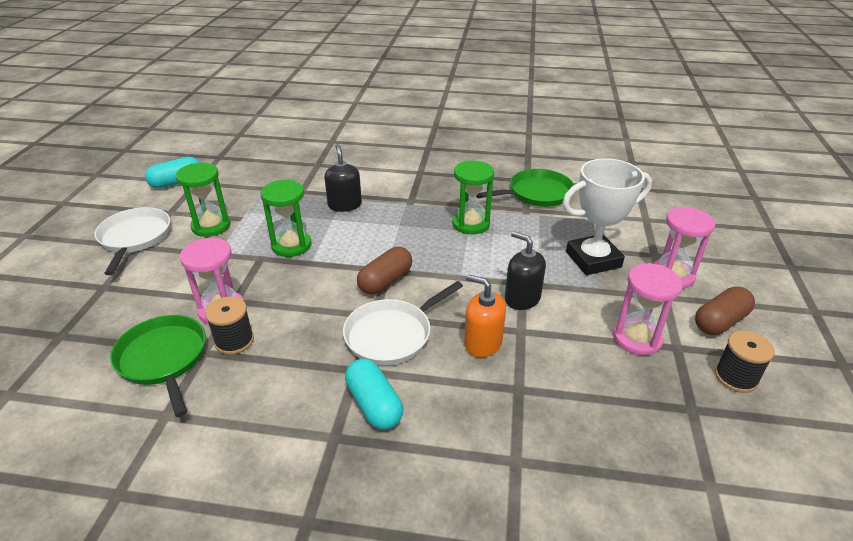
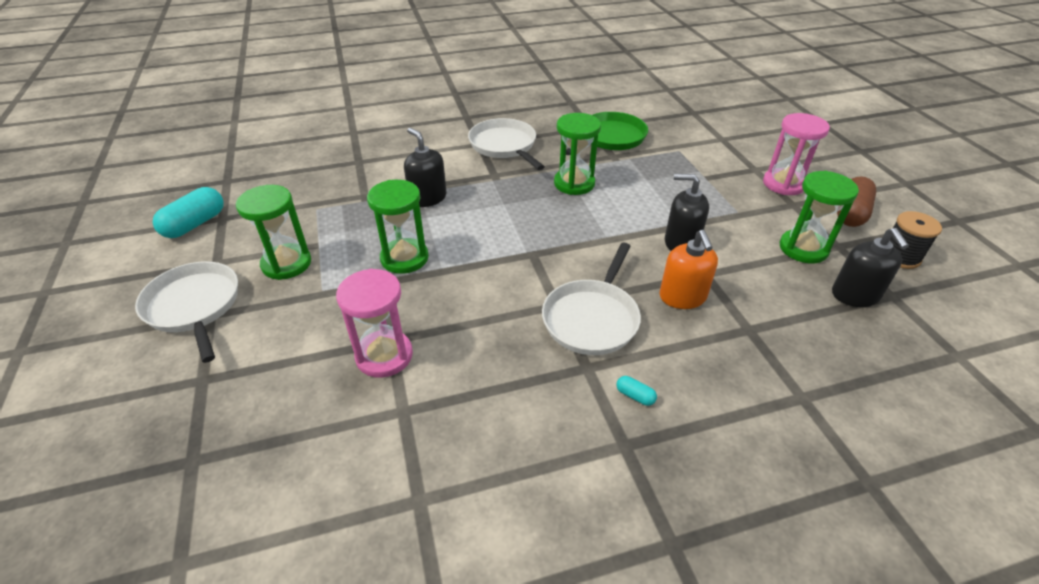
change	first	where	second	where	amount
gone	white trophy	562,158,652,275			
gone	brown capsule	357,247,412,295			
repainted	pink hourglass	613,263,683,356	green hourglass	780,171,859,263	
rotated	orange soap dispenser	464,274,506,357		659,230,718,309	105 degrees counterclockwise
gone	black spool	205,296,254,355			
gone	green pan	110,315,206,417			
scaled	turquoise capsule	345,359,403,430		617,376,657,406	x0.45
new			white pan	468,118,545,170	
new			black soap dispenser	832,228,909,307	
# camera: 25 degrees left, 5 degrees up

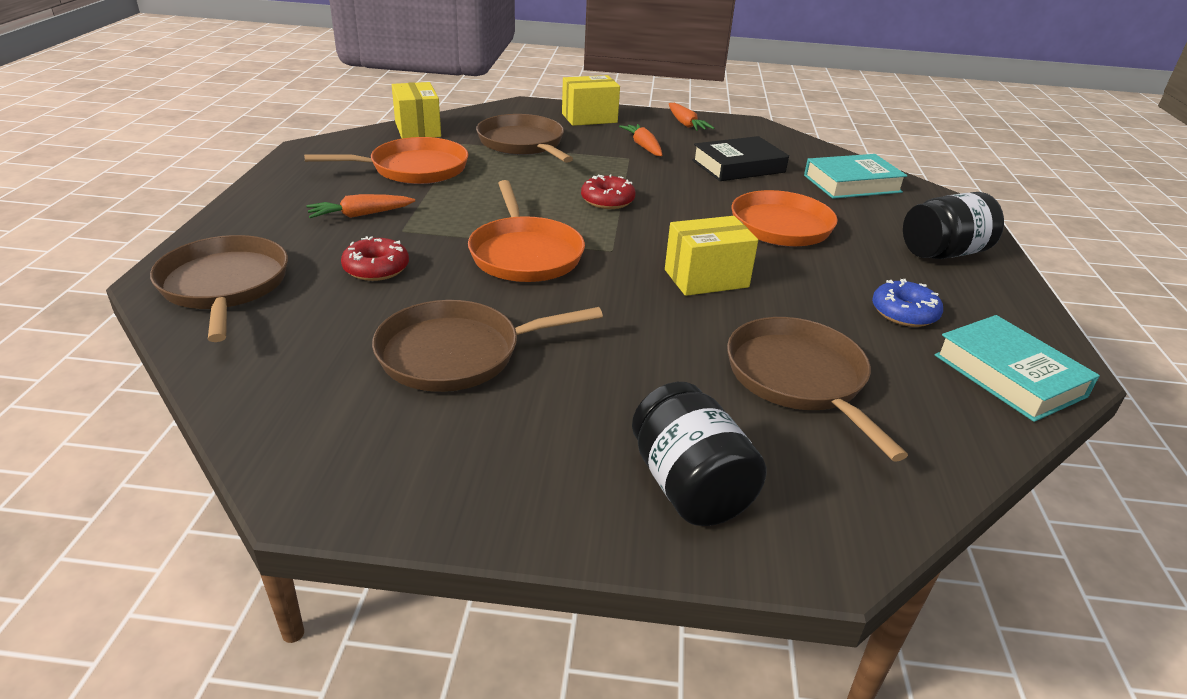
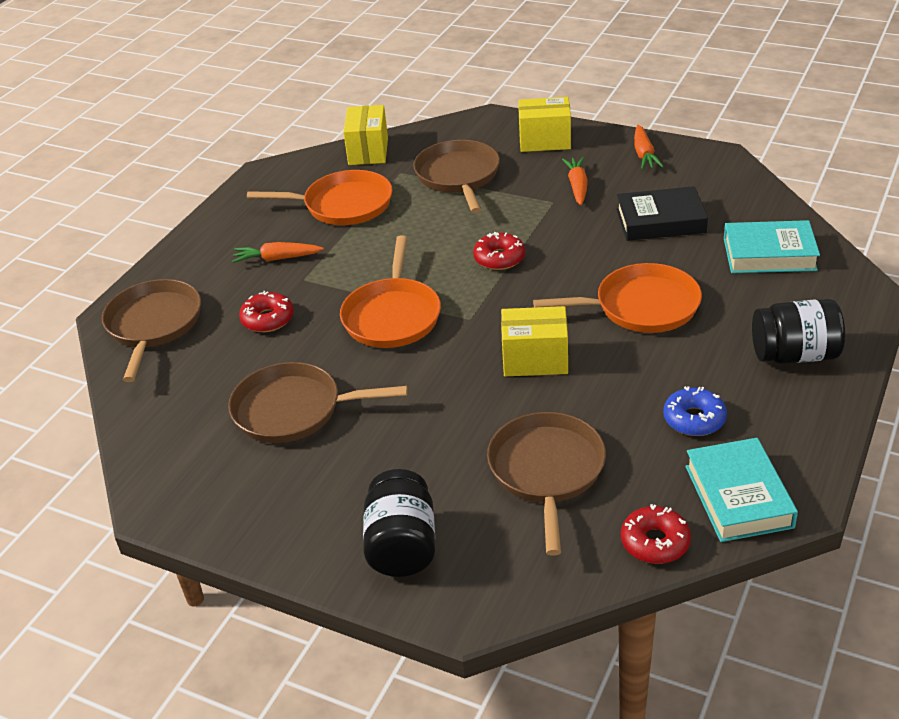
change	first	where	second	where	amount
new			red donut	621,504,691,564	
# camera: 25 degrees right, 5 degrees up

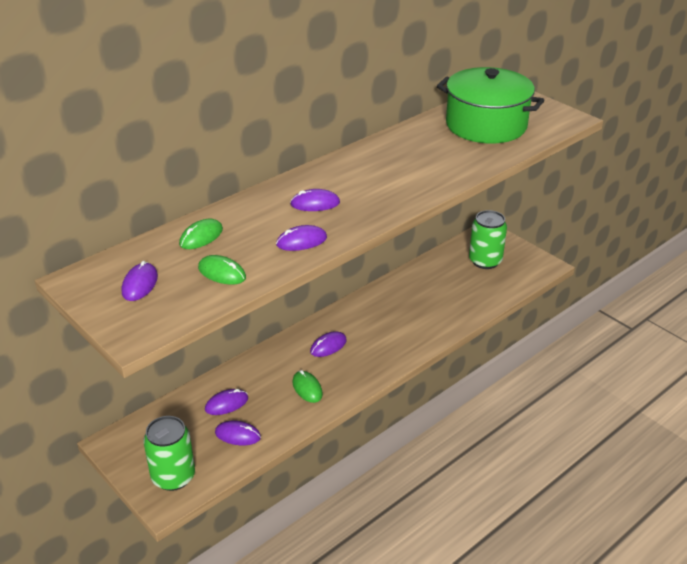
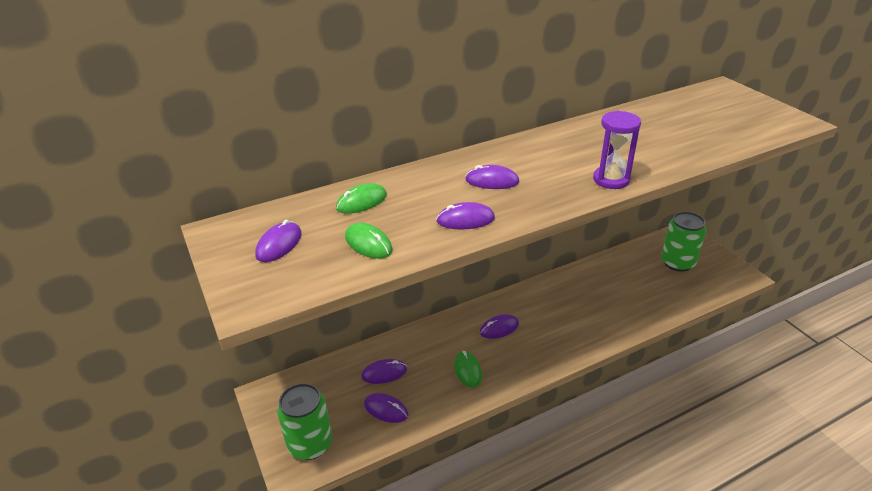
change	first	where	second	where	amount
gone	green pot	437,67,544,143			
new			purple hourglass	593,111,641,189	
# camera: 15 degrees right, 0 degrees up

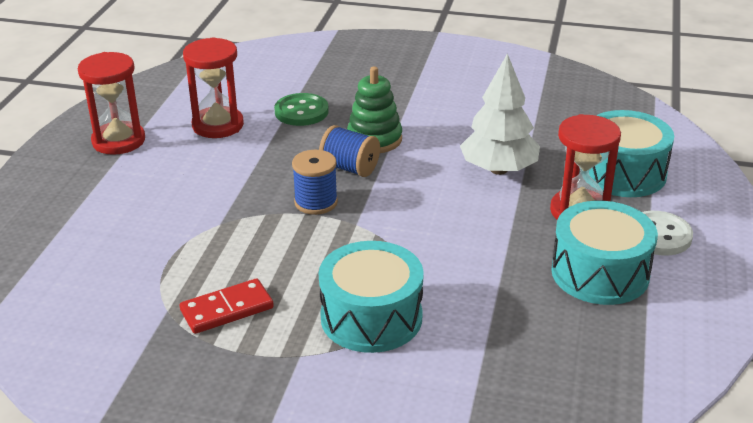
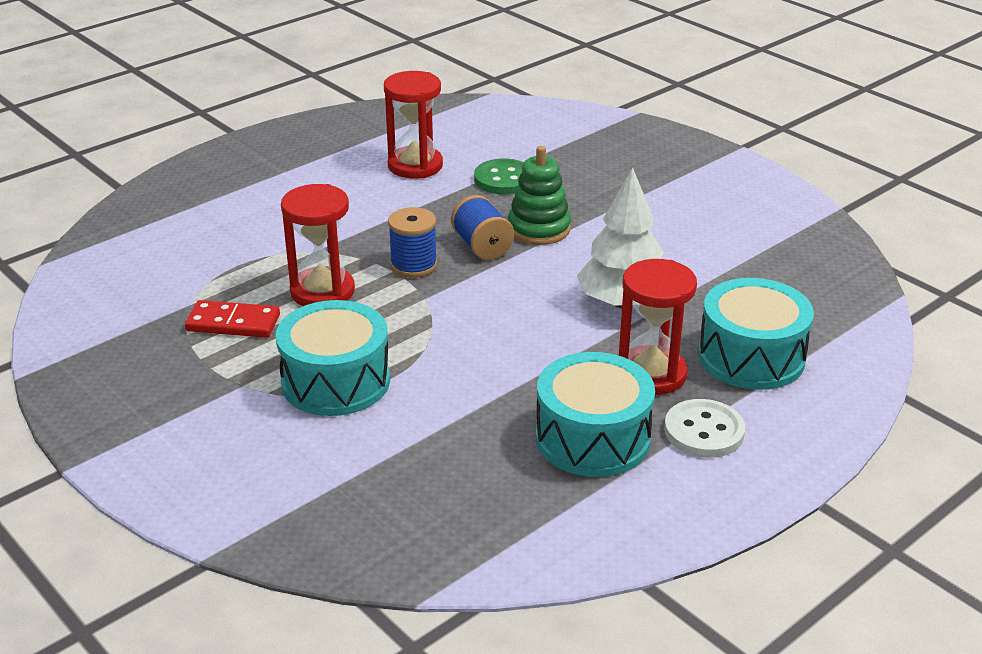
change	first	where	second	where	amount
shifted	red hourglass	78,52,145,155		281,184,355,306	
# camera: 35 degrees right, 0 degrees up

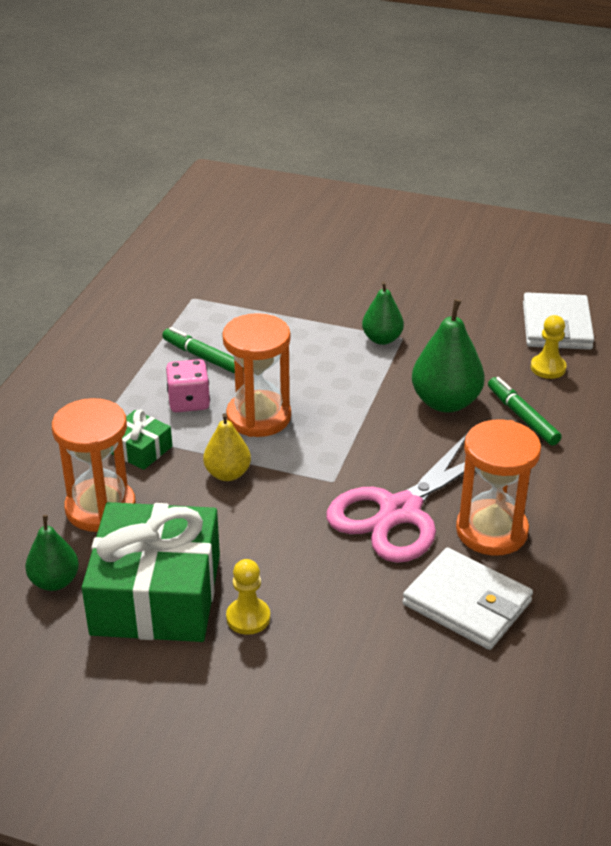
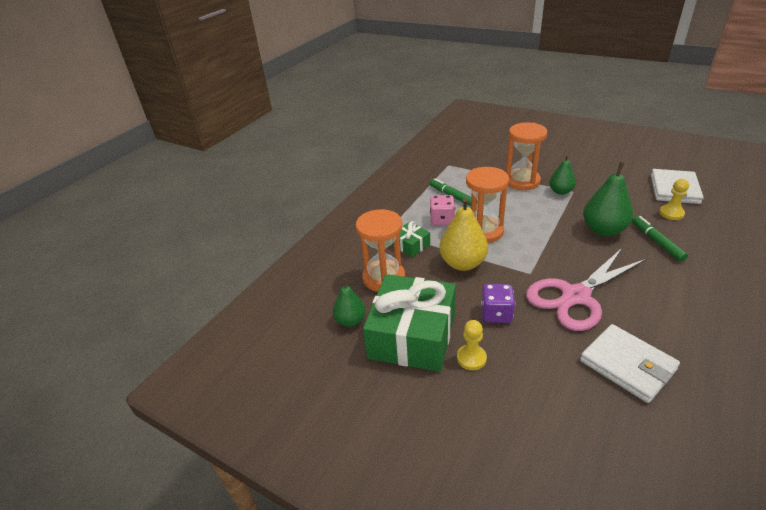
change	first	where	second	where	amount
scaled	yellow pear	203,413,251,481		439,198,488,271	x1.62
shifted	orange hourglass	456,420,541,556		506,122,547,190	
new			purple dice	481,284,515,323	
# camera: 15 degrees right, 0 degrees up

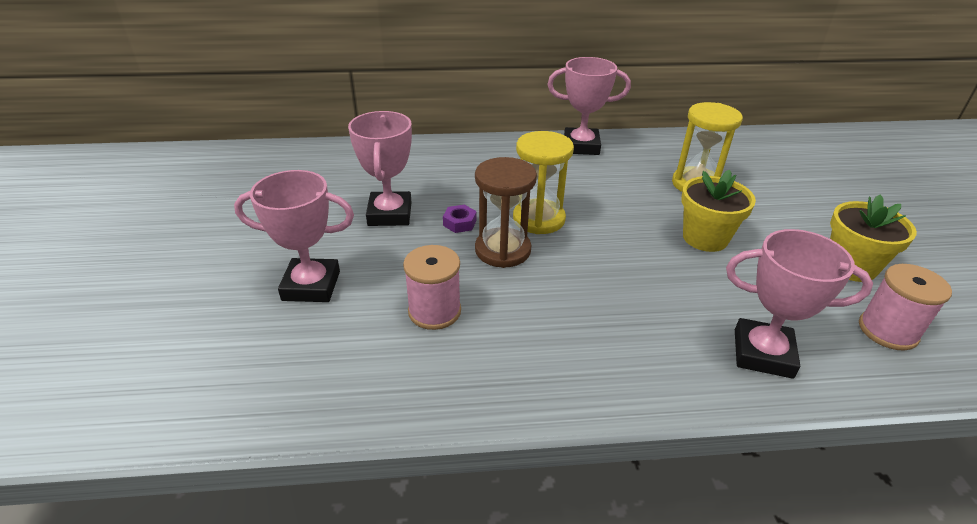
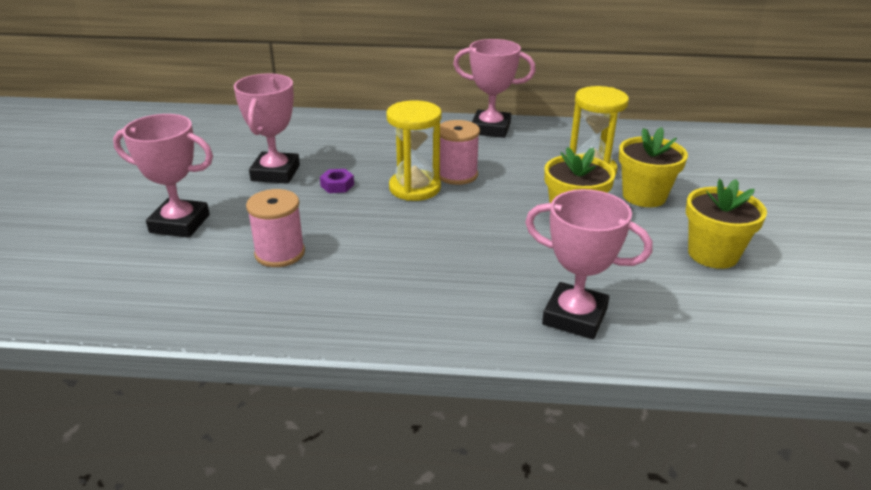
change	first	where	second	where	amount
gone	brown hourglass	475,157,537,268			
shifted	pink spool	859,264,952,351		440,120,480,185	
new			yellow flower pot	619,127,688,207	
# camera: 10 degrees right, 5 degrees down

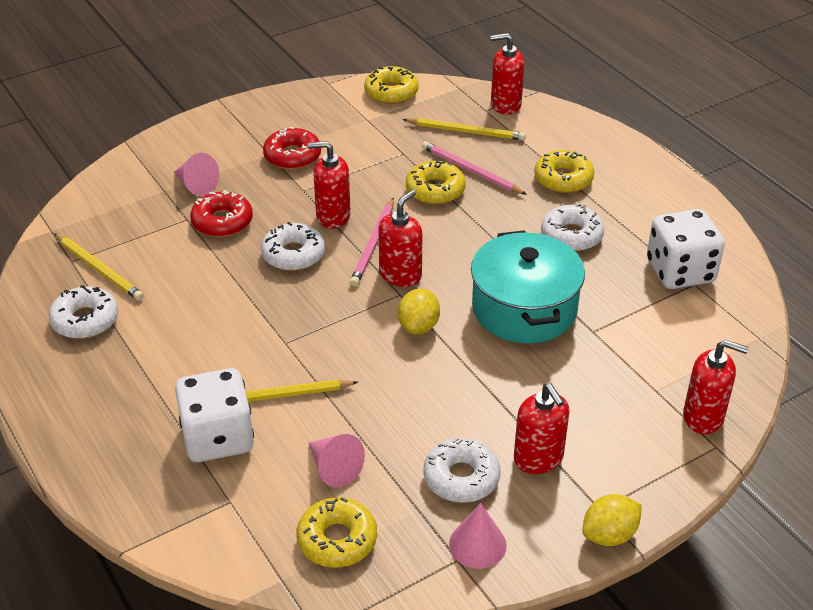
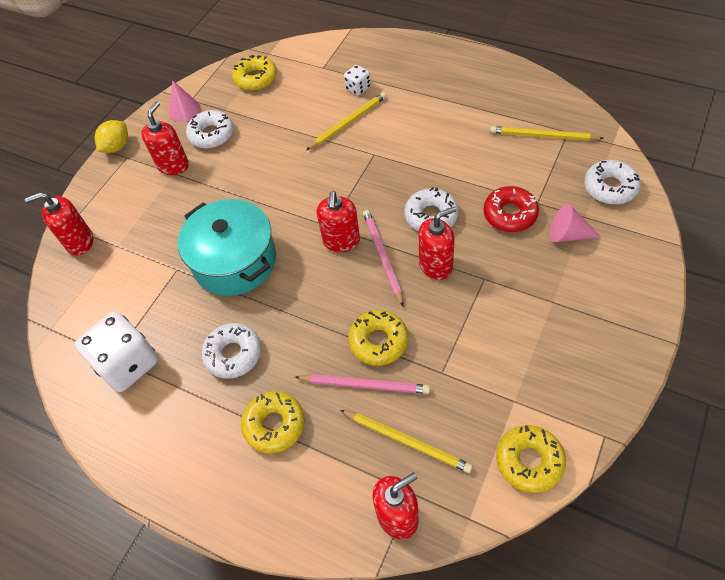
change	first	where	second	where	amount
rotated	yellow pencil	403,118,526,141		340,410,473,473	135 degrees counterclockwise
gone	red donut	263,127,321,170			
shifted	white donut	49,285,118,339		584,160,641,204	
gone	yellow lemon	398,289,440,334			
scaled	white dice	175,368,254,462		344,65,371,96	x0.49
rotated	red soap dispenser	514,383,570,474		141,101,189,175	75 degrees clockwise
gone	pink cone	309,434,365,487			
# camera: 155 degrees right, 15 degrees up

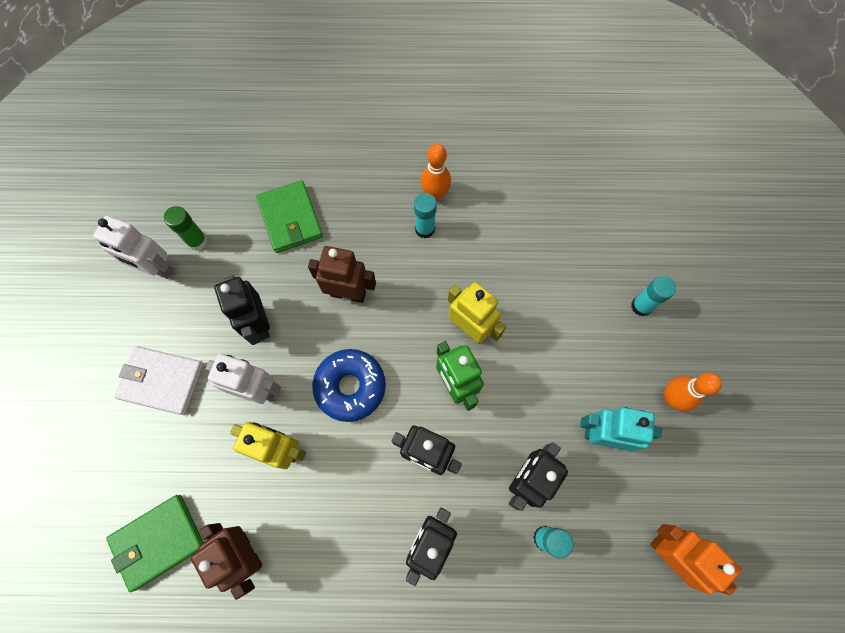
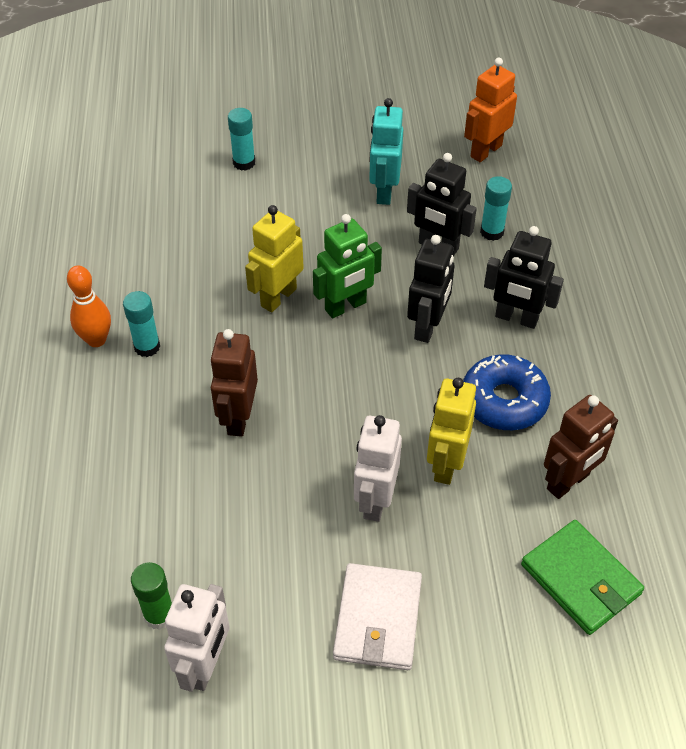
change	first	where	second	where	amount
gone	green wallet	256,180,323,253			
gone	black robot	214,275,270,345			
shifted	blue donut	312,349,386,422		463,354,551,430	
gone	orange bowling pin	663,372,722,411			
# camera: 95 degrees left, 20 degrees down

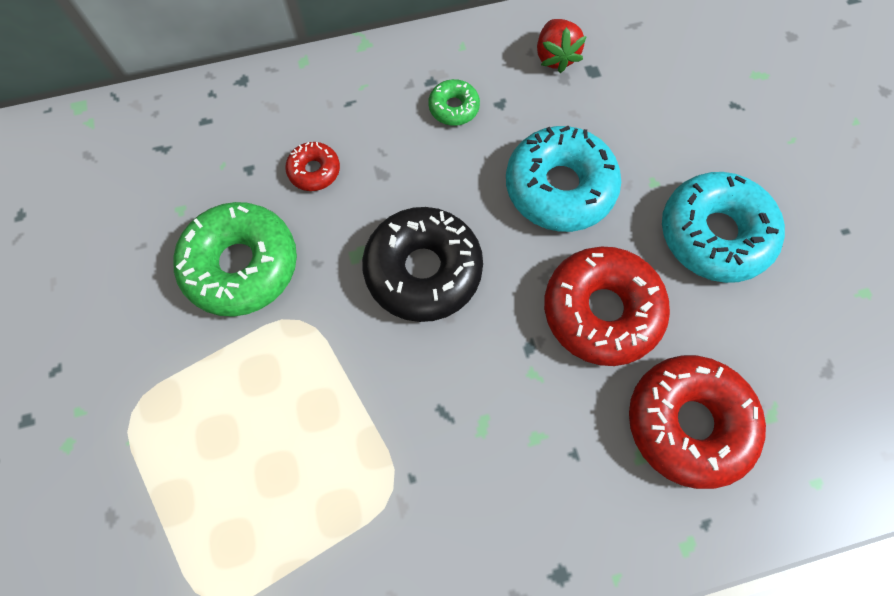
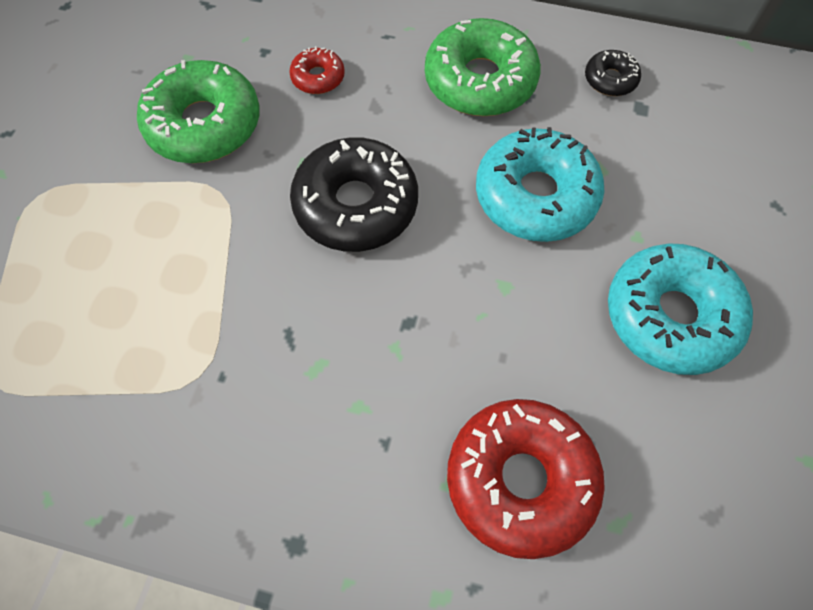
change	first	where	second	where	amount
swapped	red strawberry	537,19,587,73	black donut	585,50,641,96	
scaled	green donut	428,79,480,126		425,18,541,116	x2.07
gone	red donut	544,247,670,366			
# camera: 30 degrees right, 5 degrees down

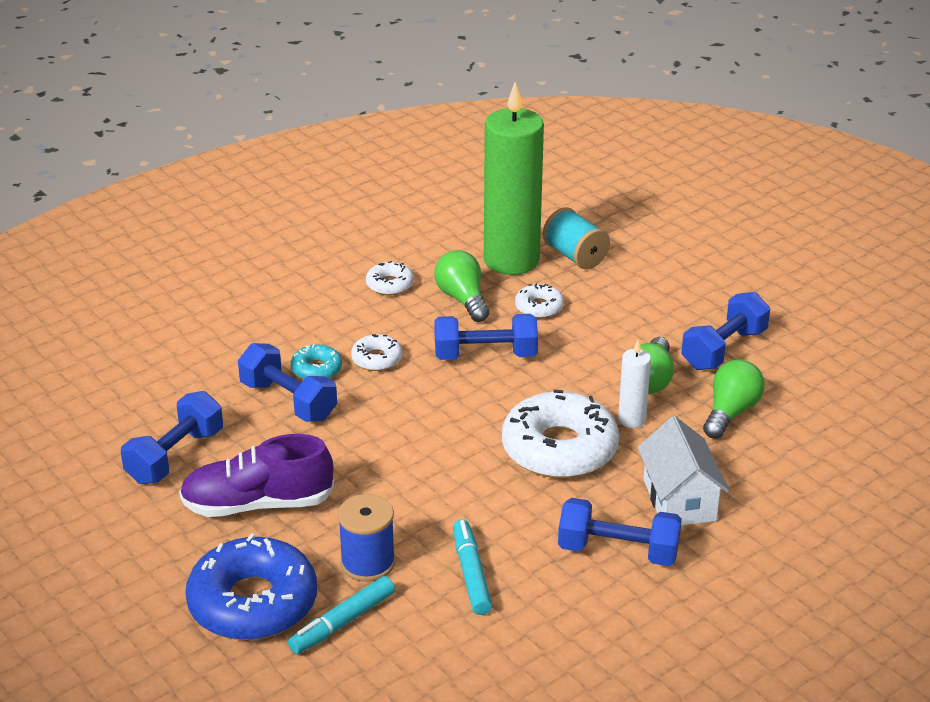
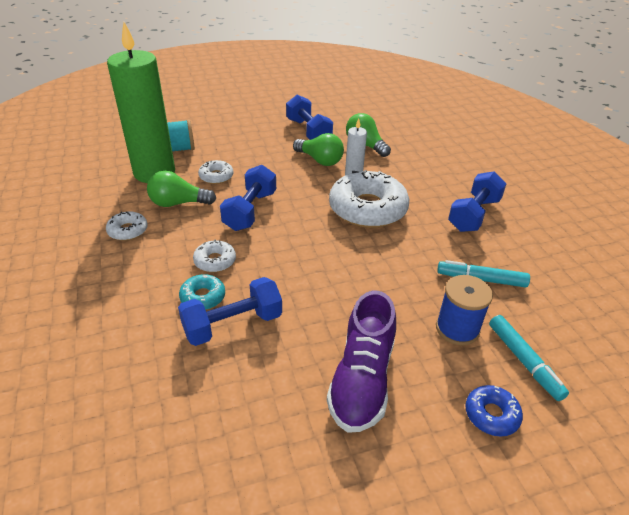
change	first	where	second	where	amount
gone	blue dumbbell	121,391,223,484			
gone	white house	638,416,729,526			
scaled	blue donut	185,533,317,640		465,385,523,436	x0.47
# camera: 70 degrees left, 5 degrees up

